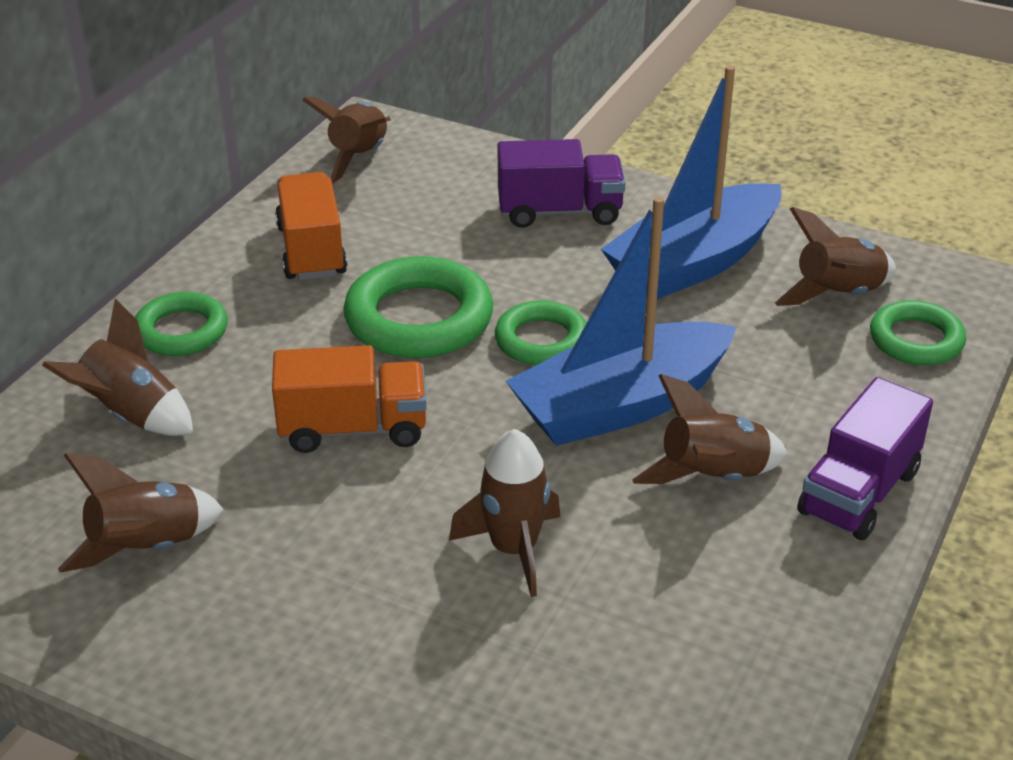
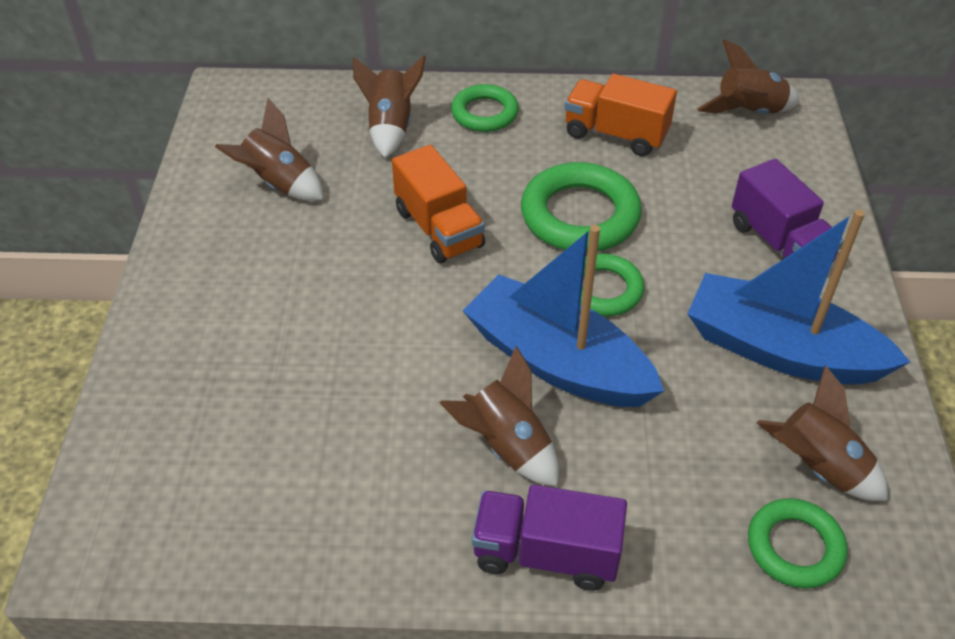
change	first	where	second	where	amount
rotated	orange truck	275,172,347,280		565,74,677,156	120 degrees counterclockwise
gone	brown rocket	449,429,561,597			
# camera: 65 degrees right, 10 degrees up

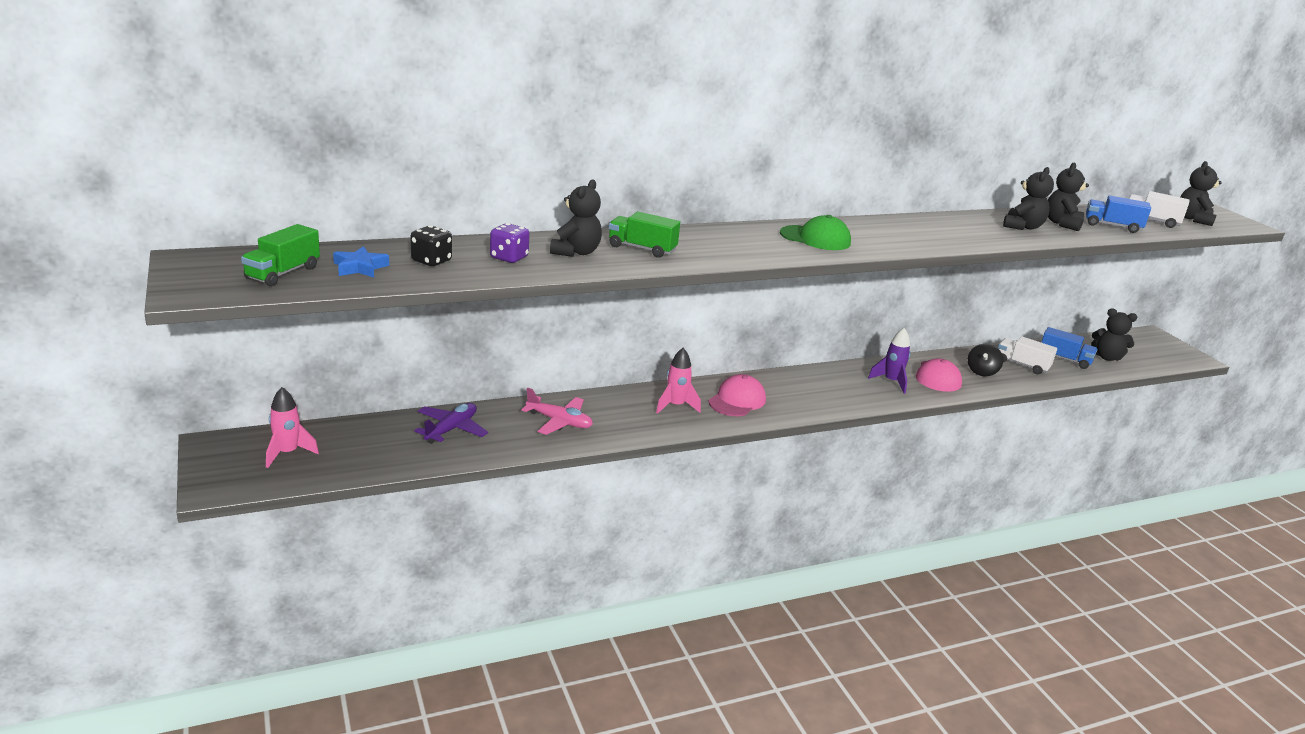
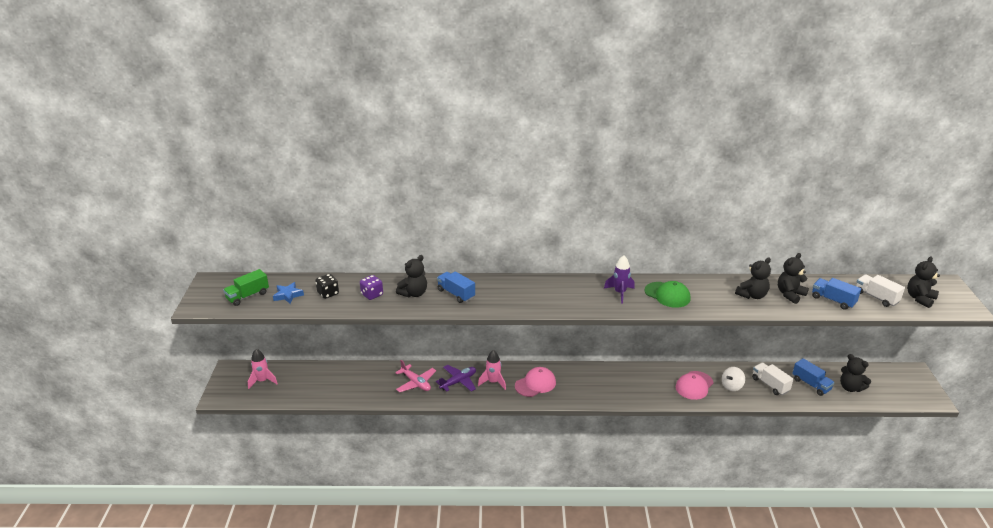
change	first	where	second	where	amount
repainted	green truck	609,211,680,258	blue truck	437,271,475,303	
shifted	green cap	780,215,851,250		644,281,691,308	
shifted	purple rocket	868,328,910,394		604,255,635,303	
repainted	black spinning top	968,343,1003,376	white spinning top	722,367,745,391	
shifted	purple plane	415,403,488,444		436,365,476,392	
# camera: 25 degrees right, 5 degrees up

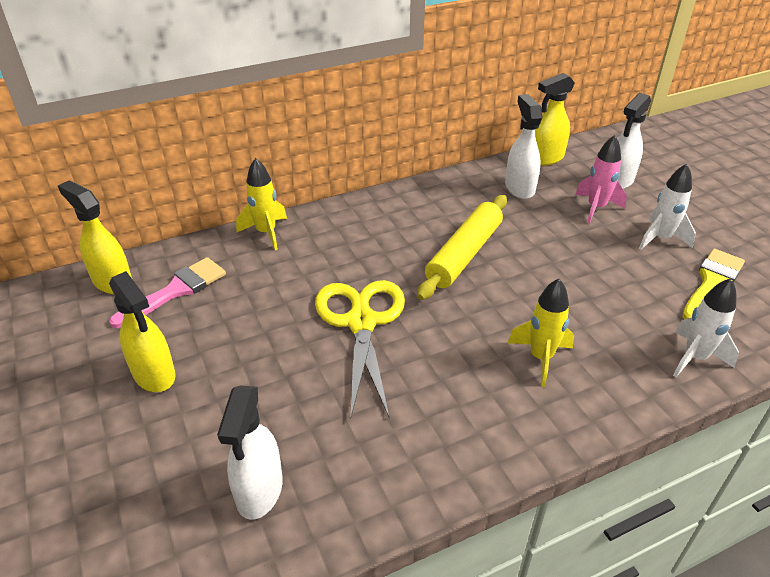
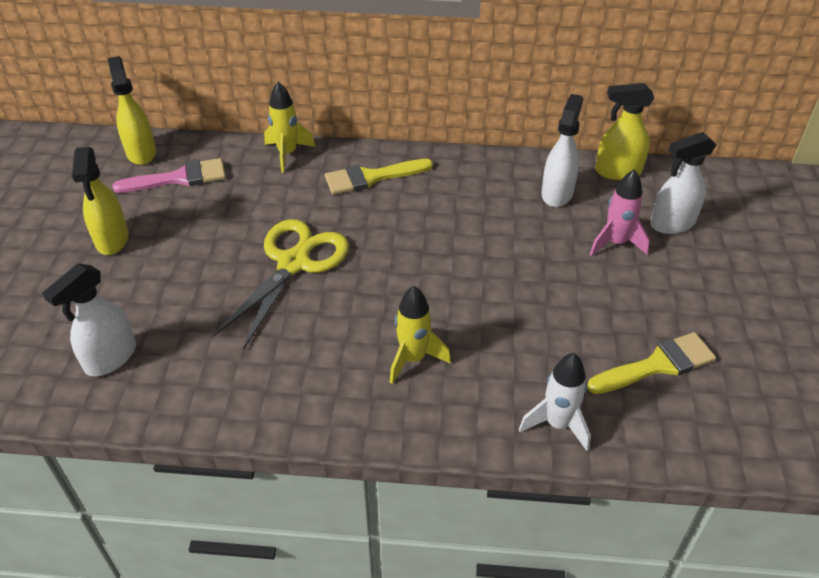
change	first	where	second	where	amount
gone	white rocket	639,164,696,250			
gone	yellow rolling pin	417,195,507,300			
new			yellow brush	325,159,433,195	
# camera: 30 degrees right, 5 degrees up

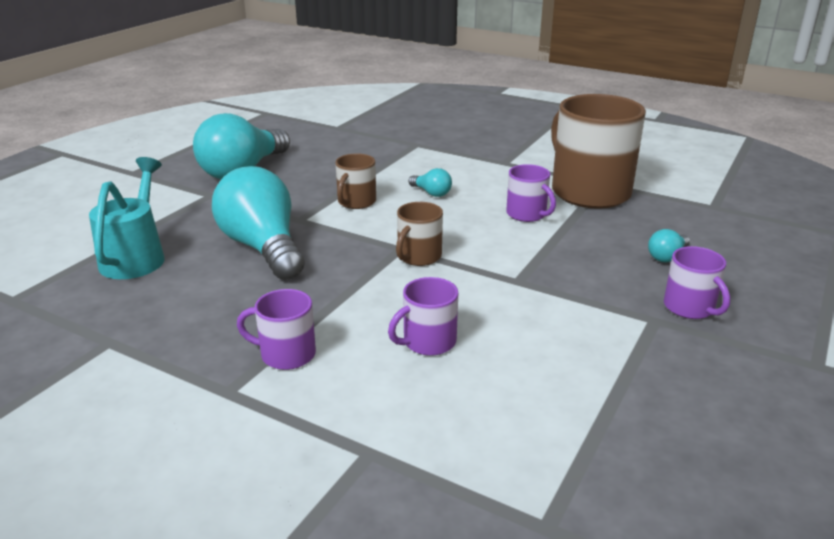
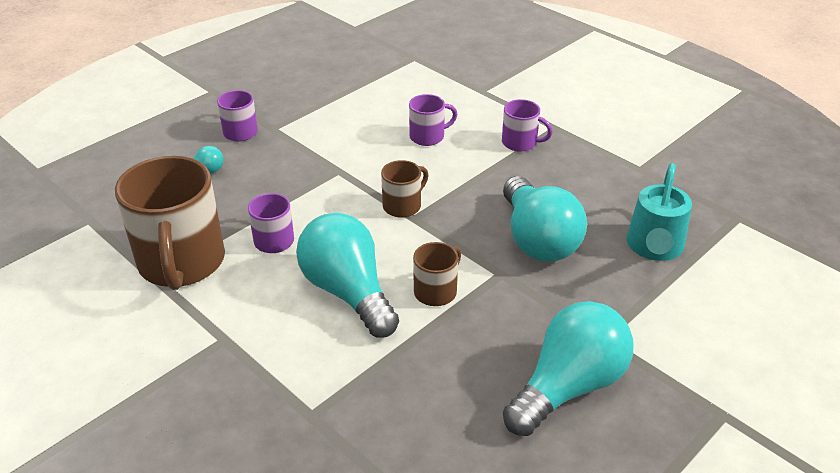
change	first	where	second	where	amount
scaled	turquoise light bulb	409,168,452,197		296,213,399,337	x2.40
# camera: 165 degrees left, 10 degrees up

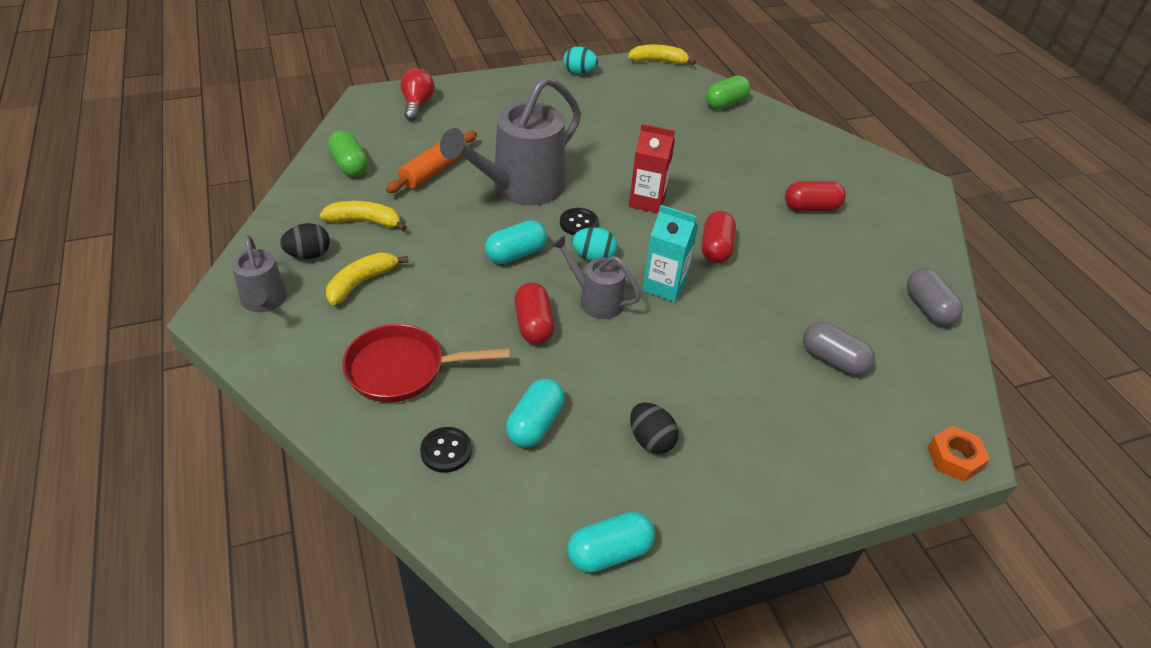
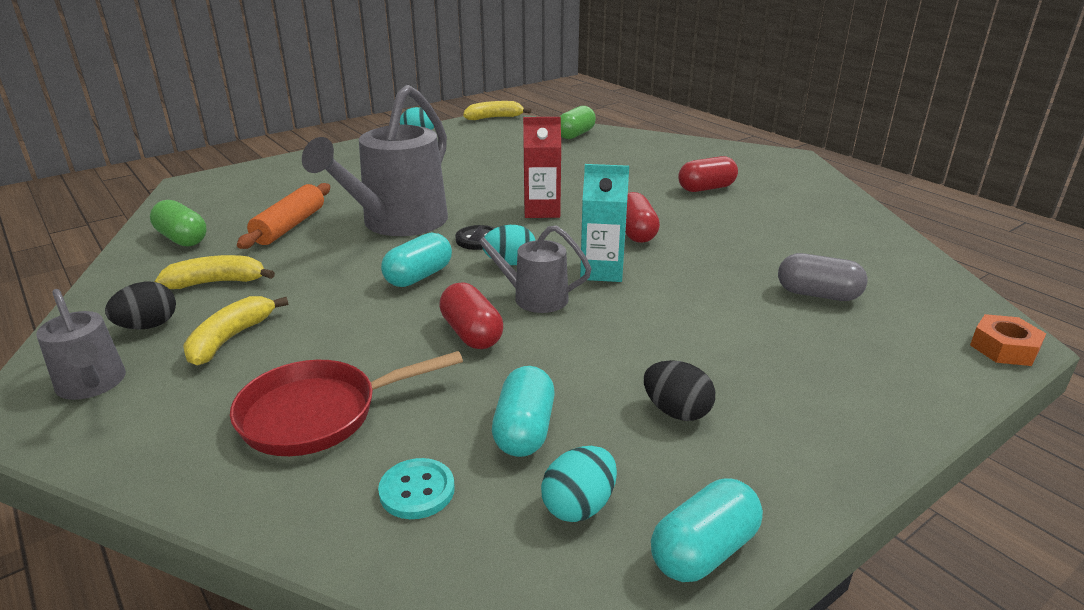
change	first	where	second	where	amount
gone	red light bulb	400,68,435,121			
gone	grey capsule	907,268,963,325			
repainted	black button	420,427,472,473	turquoise button	378,458,455,519	
new			turquoise egg	541,446,617,522	
# camera: 15 degrees left, 15 degrees down

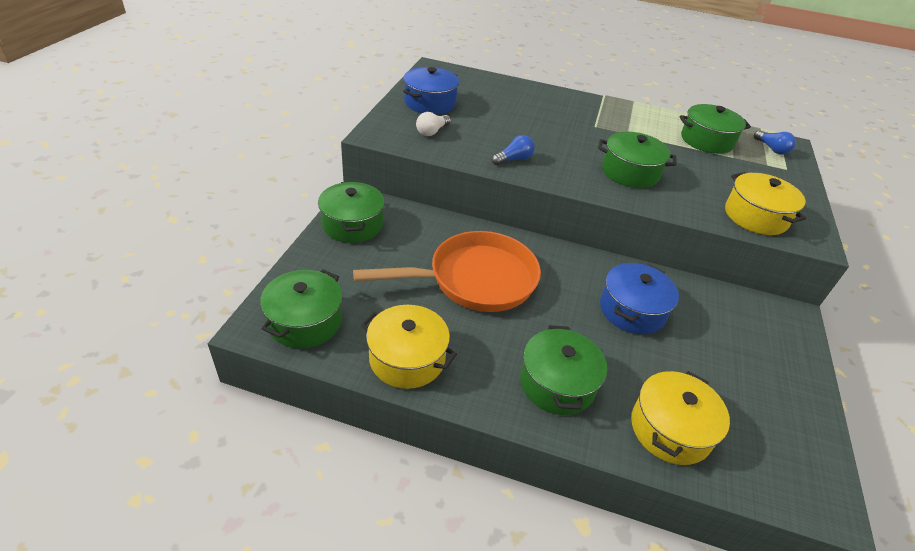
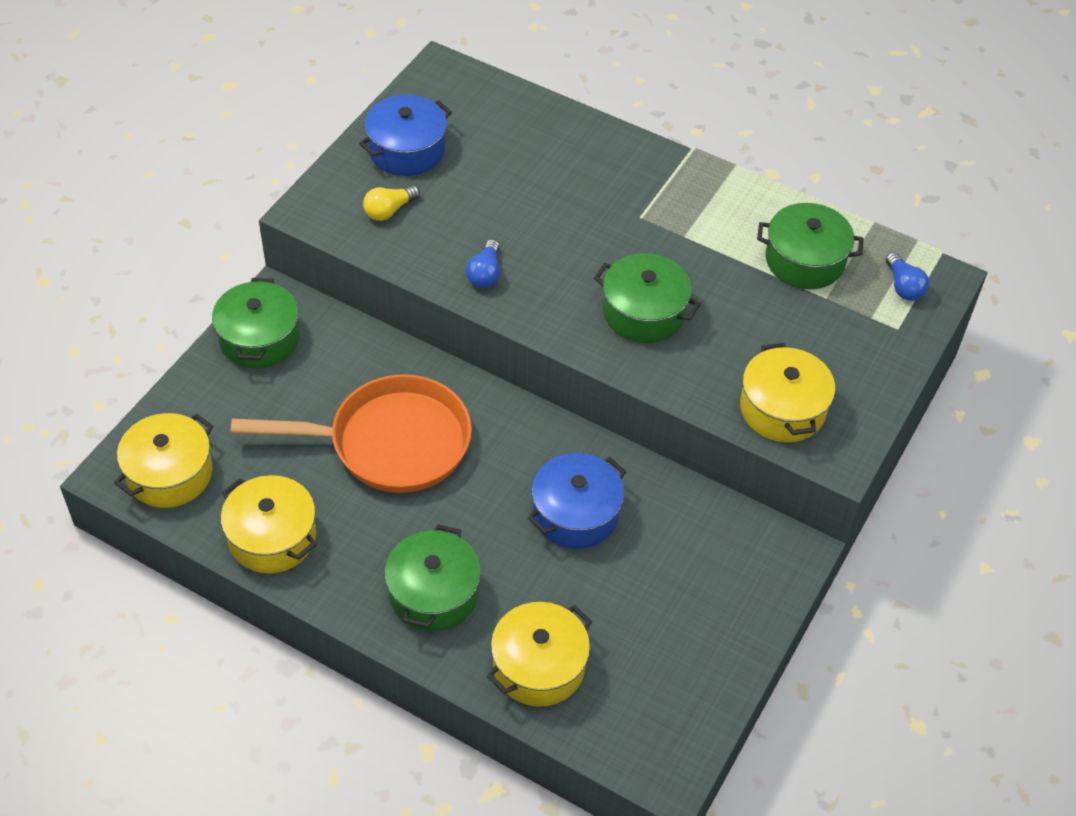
change	first	where	second	where	amount
repainted	white light bulb	416,112,451,136	yellow light bulb	363,185,420,221	
rotated	blue light bulb	492,135,535,165		466,239,500,288	120 degrees clockwise
repainted	green pot	260,269,343,348	yellow pot	114,413,213,508	
# camera: 15 degrees right, 10 degrees up

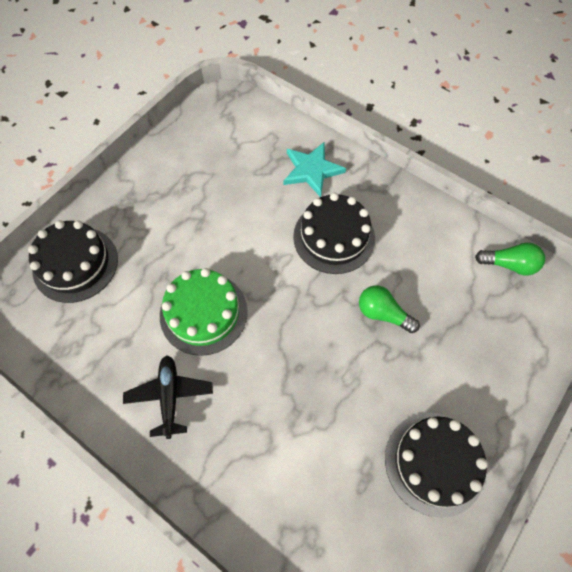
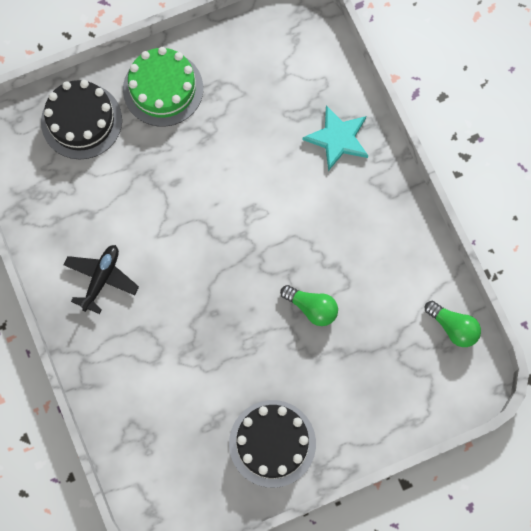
change	first	where	second	where	amount
gone	black cake	293,193,375,274			
shifted	green cake	160,268,248,356		123,47,203,127	
rotated	green light bulb	359,286,420,333		280,285,338,326	150 degrees clockwise
# camera: 30 degrees right, 10 degrees up

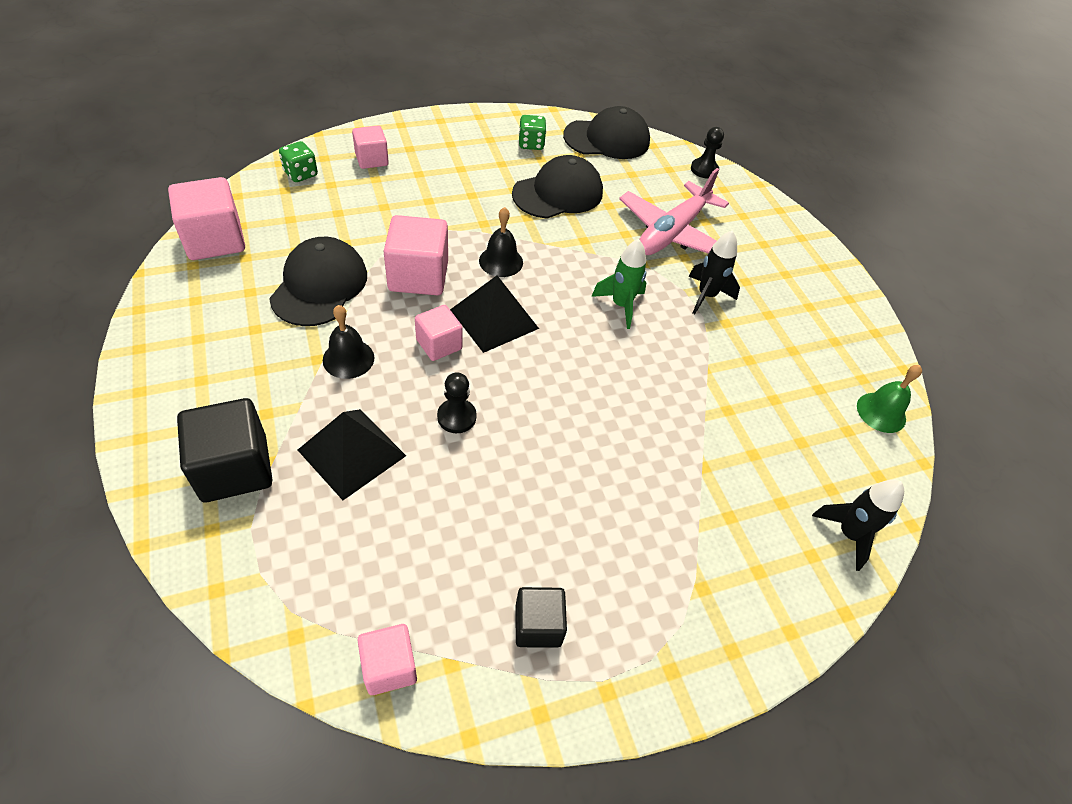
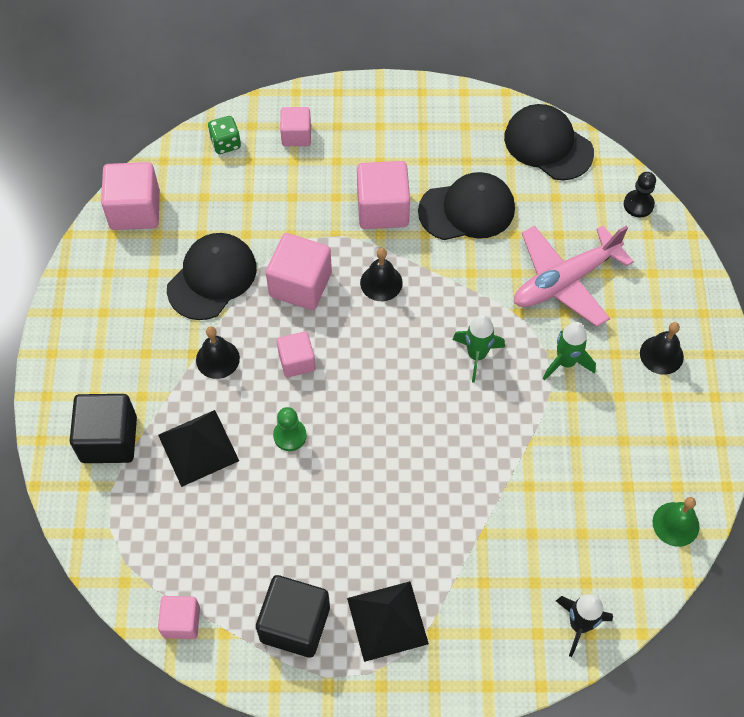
change	first	where	second	where	amount
rotated	black cap	563,106,650,159		504,104,594,180	150 degrees counterclockwise
gone	green dice	519,115,546,150			
repainted	black rocket	689,230,740,314	green rocket	543,322,596,381	
shifted	black pyramid	450,276,539,353		347,581,429,662	
repainted	black pawn	437,372,477,433	green pawn	273,407,307,451	
scaled	black cube	516,587,567,648		256,575,330,657	x1.65
new			pink cube	357,161,410,229	
new			black bell	640,322,684,375	
# camera: 25 degrees right, 10 degrees up

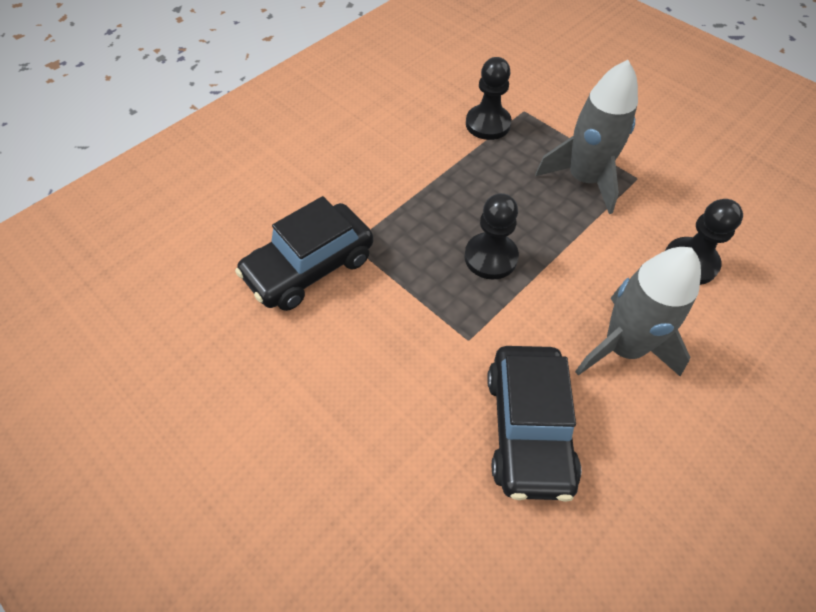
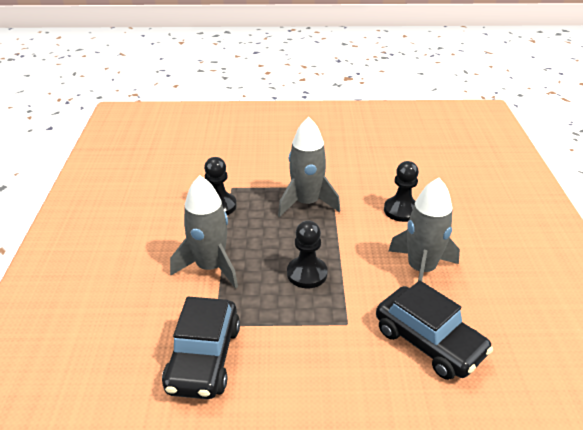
change	first	where	second	where	amount
new			grey rocket	170,175,238,289	
# camera: 45 degrees left, 20 degrees down

